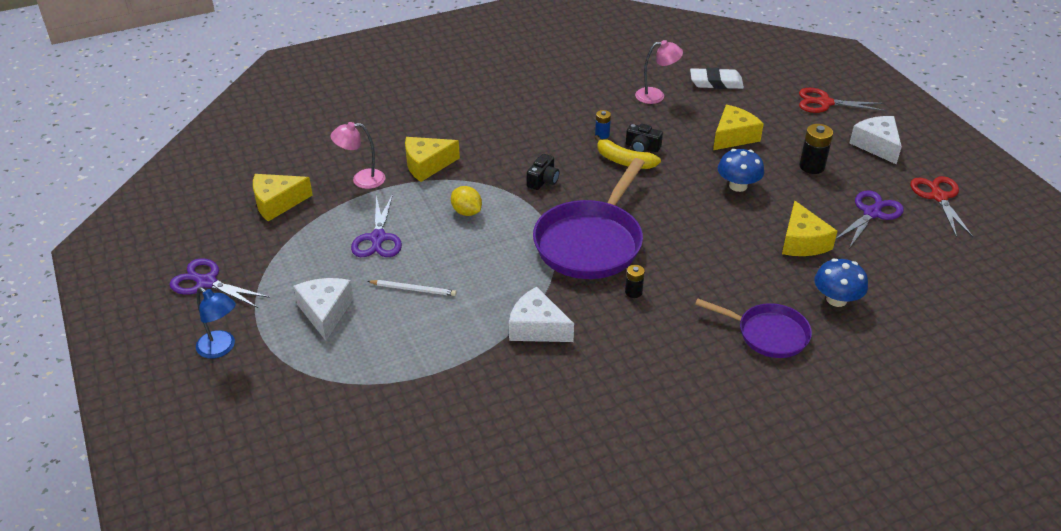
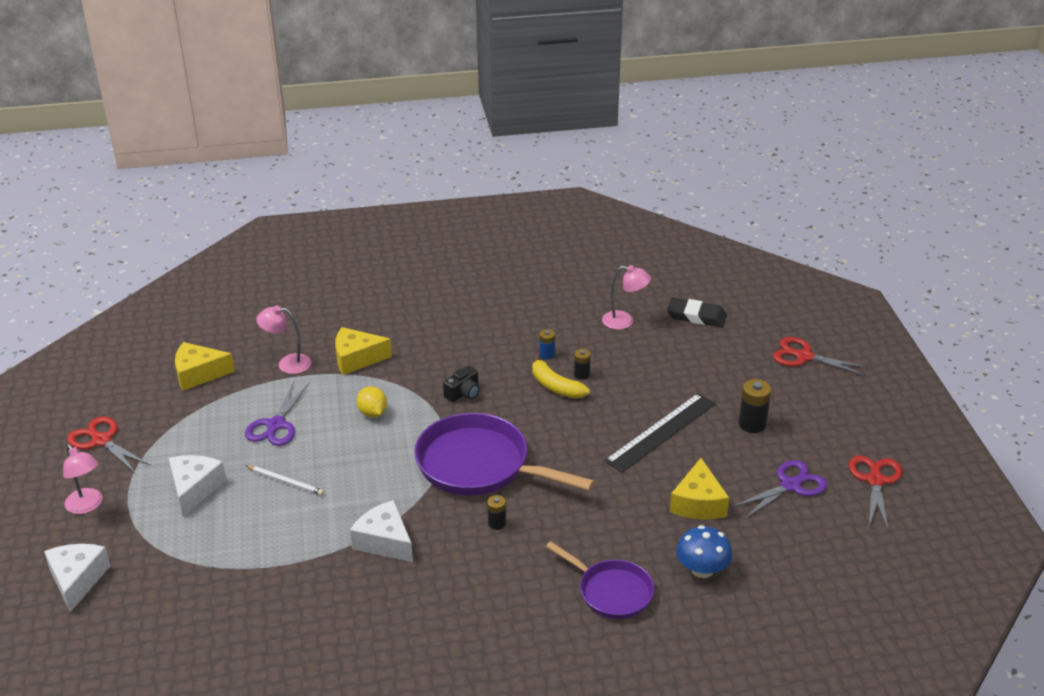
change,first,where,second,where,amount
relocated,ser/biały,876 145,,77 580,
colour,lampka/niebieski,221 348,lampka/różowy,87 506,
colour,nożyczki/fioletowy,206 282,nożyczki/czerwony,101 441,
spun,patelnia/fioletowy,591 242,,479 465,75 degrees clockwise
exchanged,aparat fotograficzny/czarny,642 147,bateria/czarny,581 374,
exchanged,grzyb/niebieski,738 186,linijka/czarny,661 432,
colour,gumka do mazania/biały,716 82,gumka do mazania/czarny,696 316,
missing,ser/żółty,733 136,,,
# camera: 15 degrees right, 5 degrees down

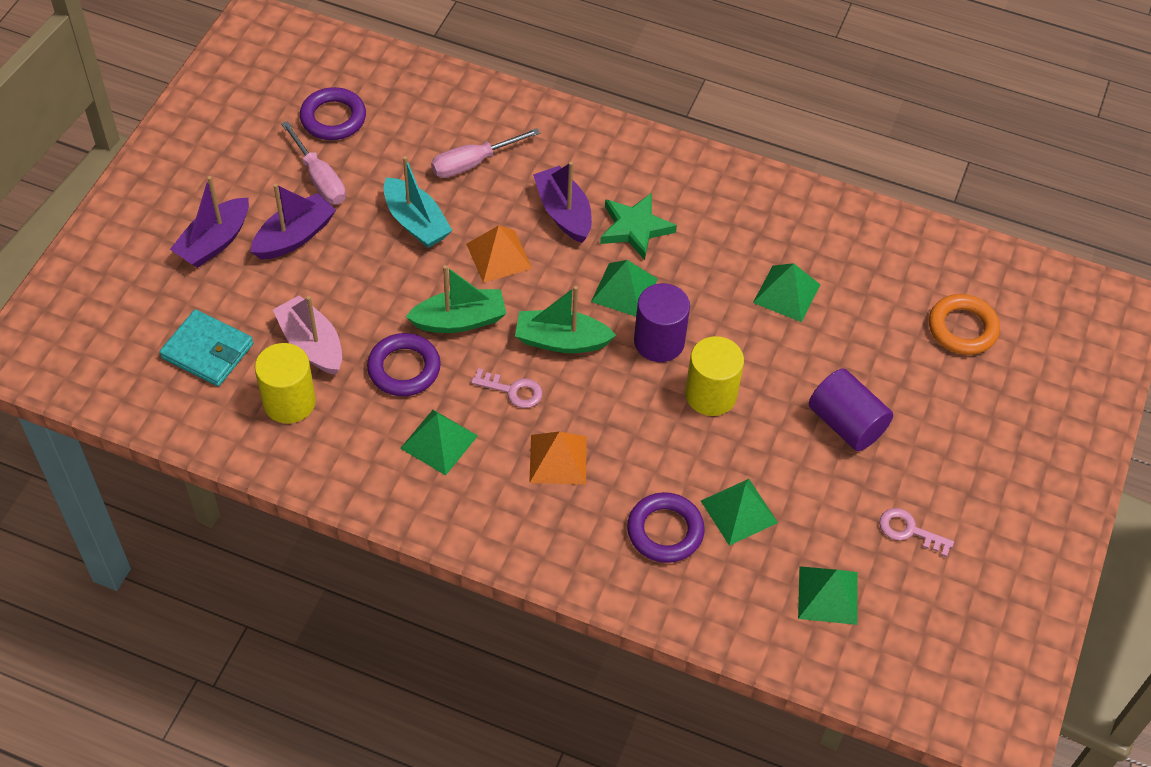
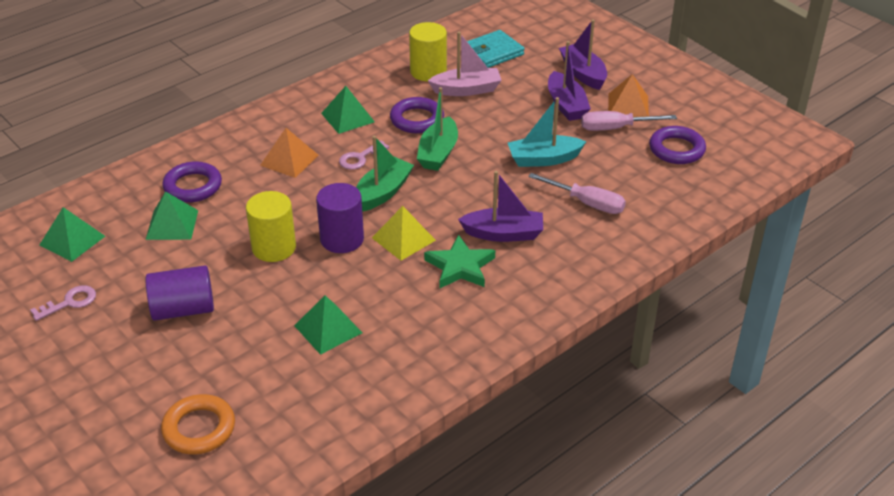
change,first,where,second,where,amount
colour,piramida/zielony,624 290,piramida/żółty,403 239,
spun,śrubokręt/różowy,473 163,,587 203,120 degrees clockwise
relocated,piramida/pomarańczowy,499 256,,628 106,
# camera: 120 degrees right, 15 degrees down

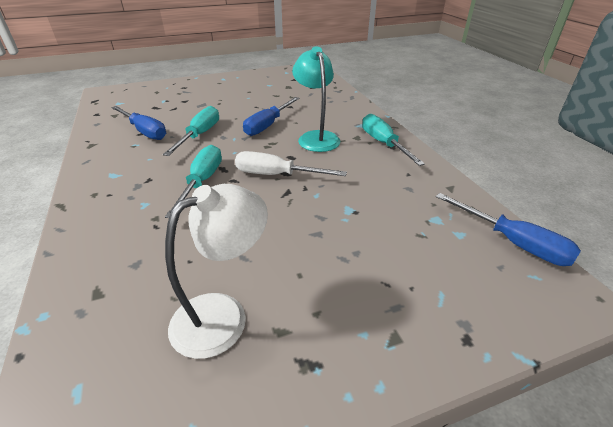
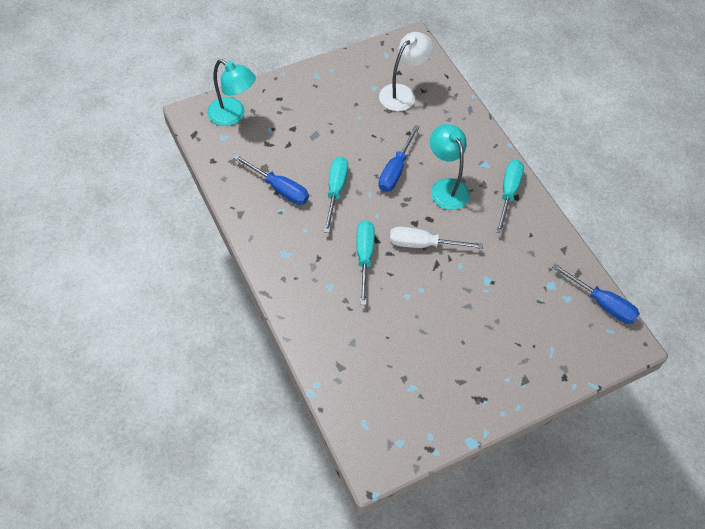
change,first,where,second,where,amount
appeared,,,lampka/turkusowy,233 116,
relocated,lampka/biały,223 315,,402 93,
spun,śrubokręt/turkusowy,383 143,,508 193,45 degrees clockwise
# camera: 10 degrees left, 20 degrees up

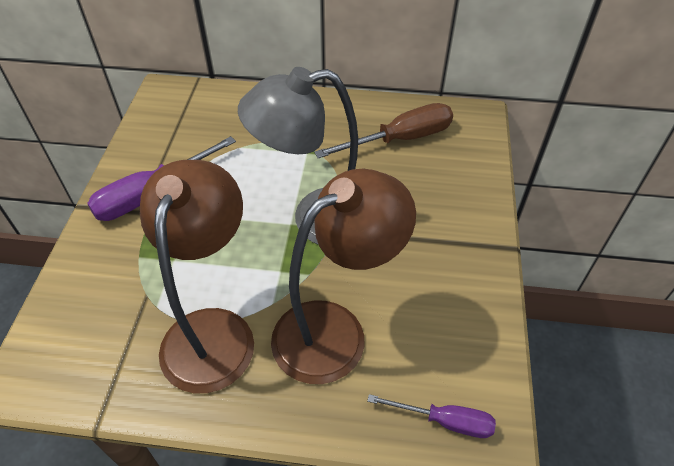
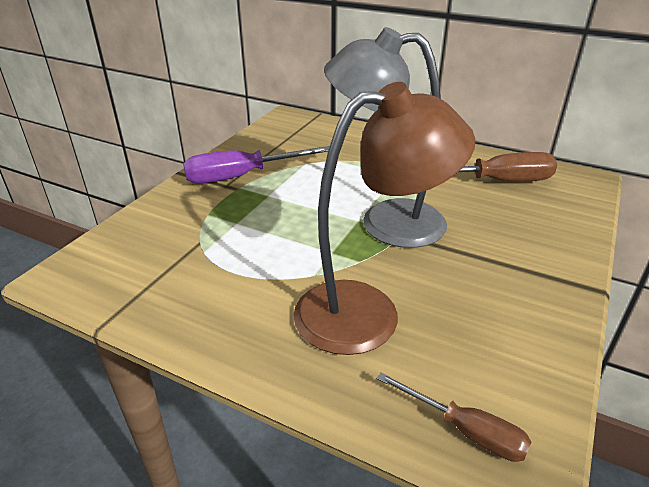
change,first,where,second,where,amount
colour,śrubokręt/fioletowy,444 421,śrubokręt/brązowy,465 430,
missing,lampka/brązowy,213 330,,,
# camera: 20 degrees right, 15 degrees down

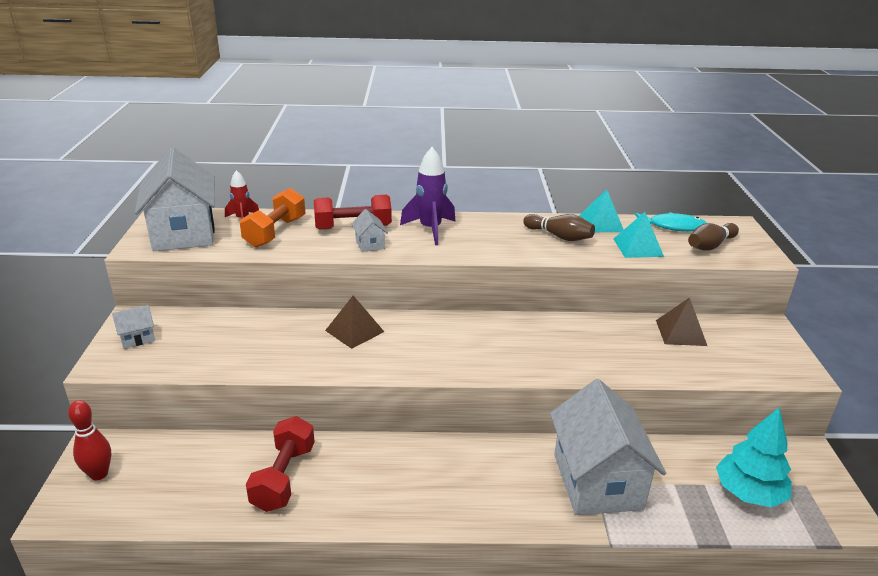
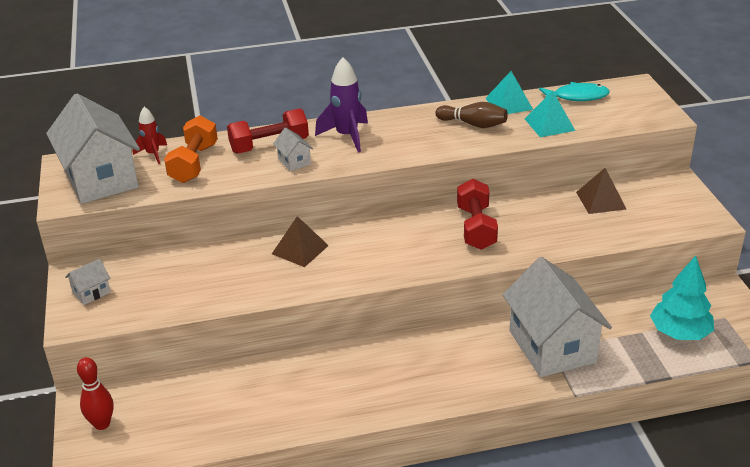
change,first,where,second,where,amount
relocated,hantel/czerwony,283 477,,476 228,
missing,kręgiel/brązowy,710 246,,,
# camera: 10 degrees left, 5 degrees up

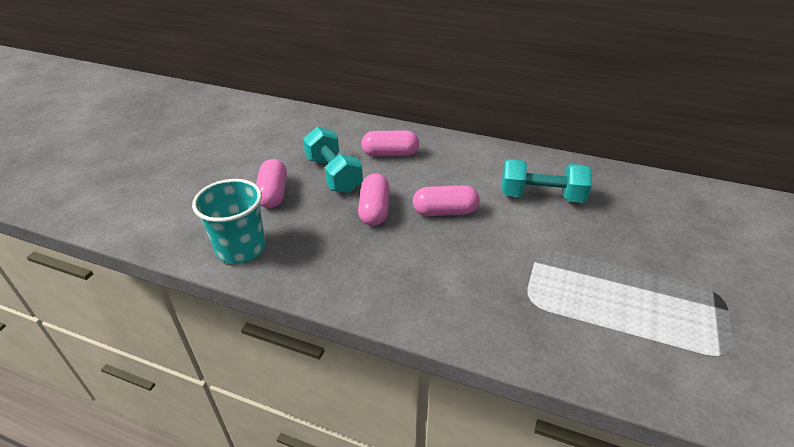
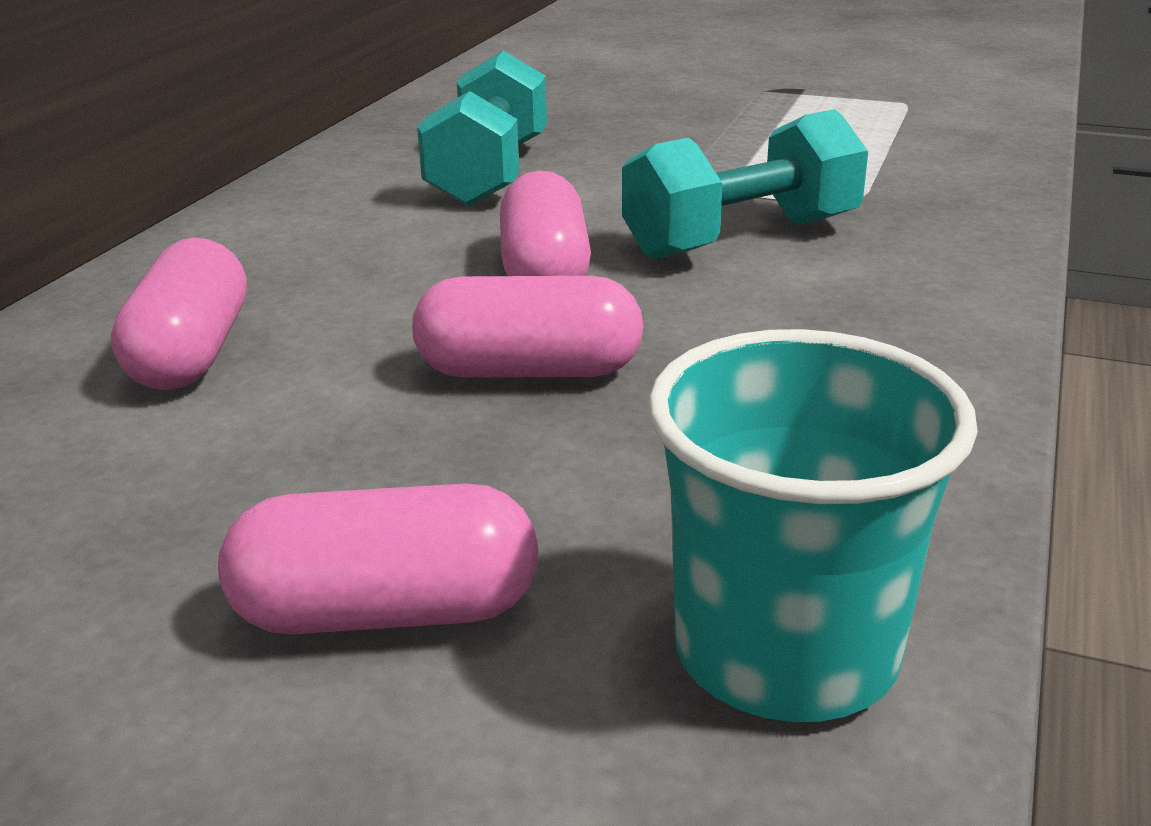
change,first,where,second,where,amount
relocated,hantel/turkusowy,333 175,,742 238,
# camera: 90 degrees left, 10 degrees down

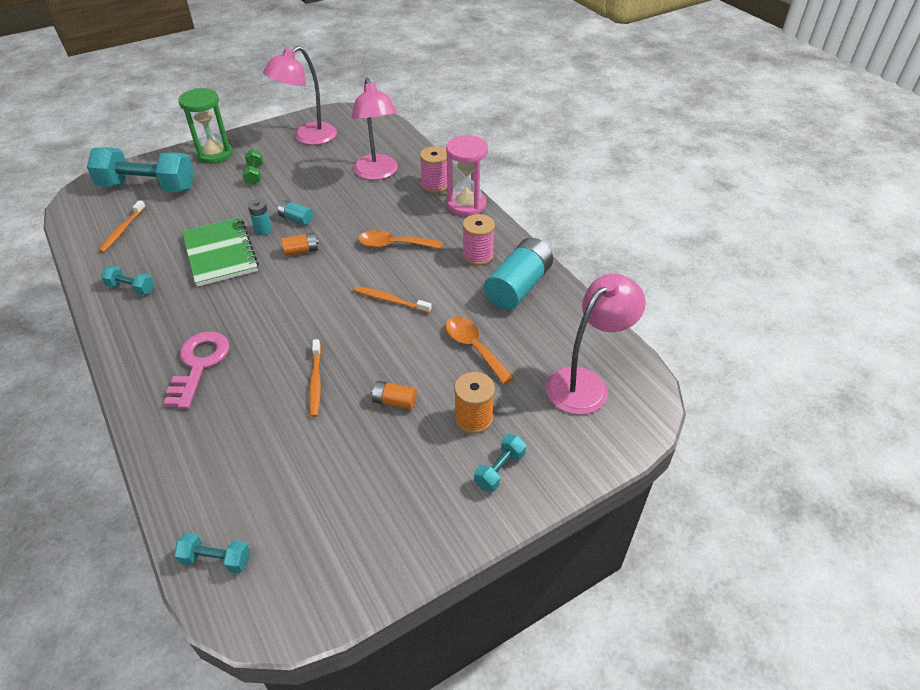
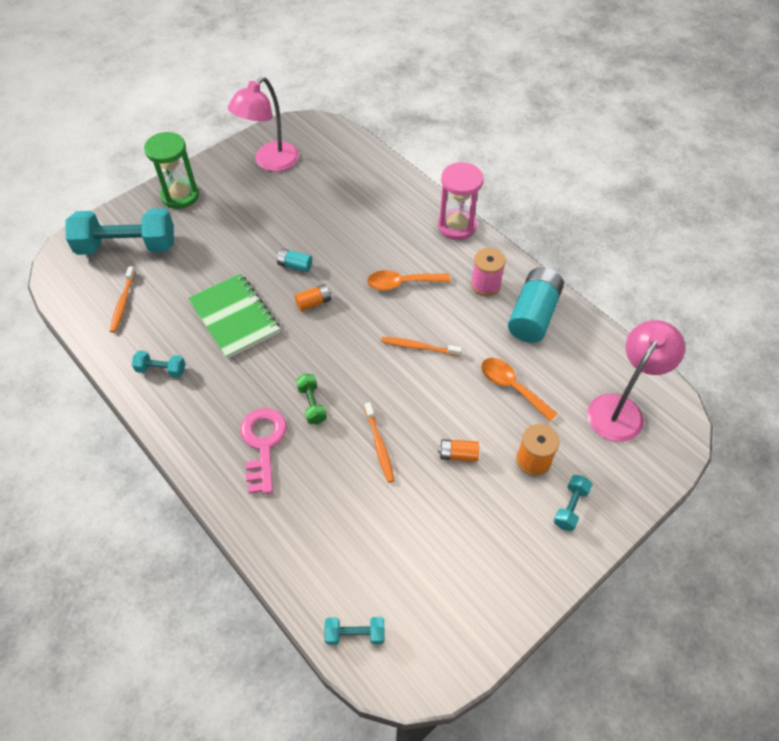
change,first,where,second,where,amount
relocated,hantel/zielony,254 174,,312 404,
missing,bateria/turkusowy,263 230,,,
missing,lampka/różowy,377 173,,,
missing,szpulka/różowy,435 185,,,
# camera: 10 degrees left, 10 degrees up

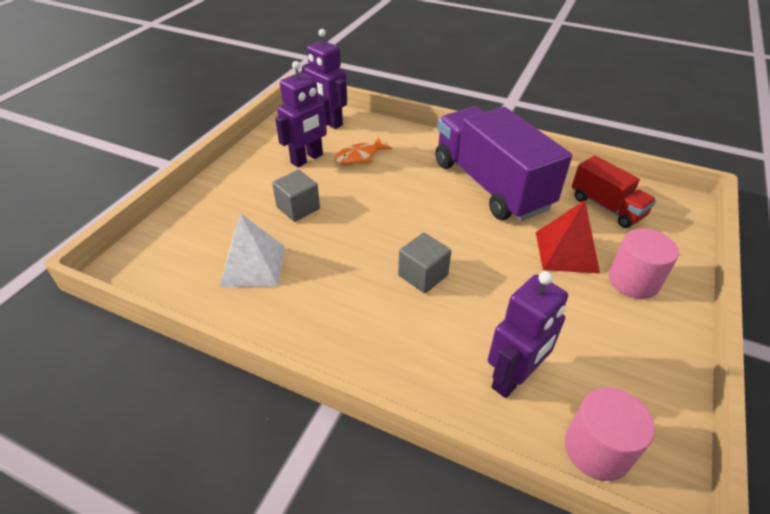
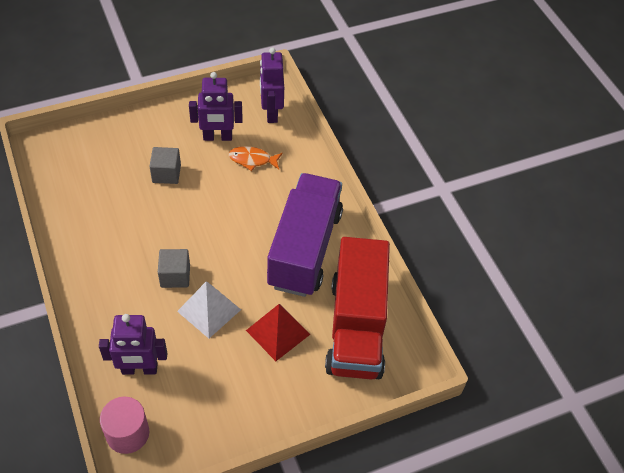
change,first,where,second,where,amount
relocated,piramida/biały,253 265,,209 310,
size,ciężarówka/czerwony,606 207,,356 327,x1.91
missing,walec/różowy,633 281,,,
# camera: 40 degrees right, 10 degrees up

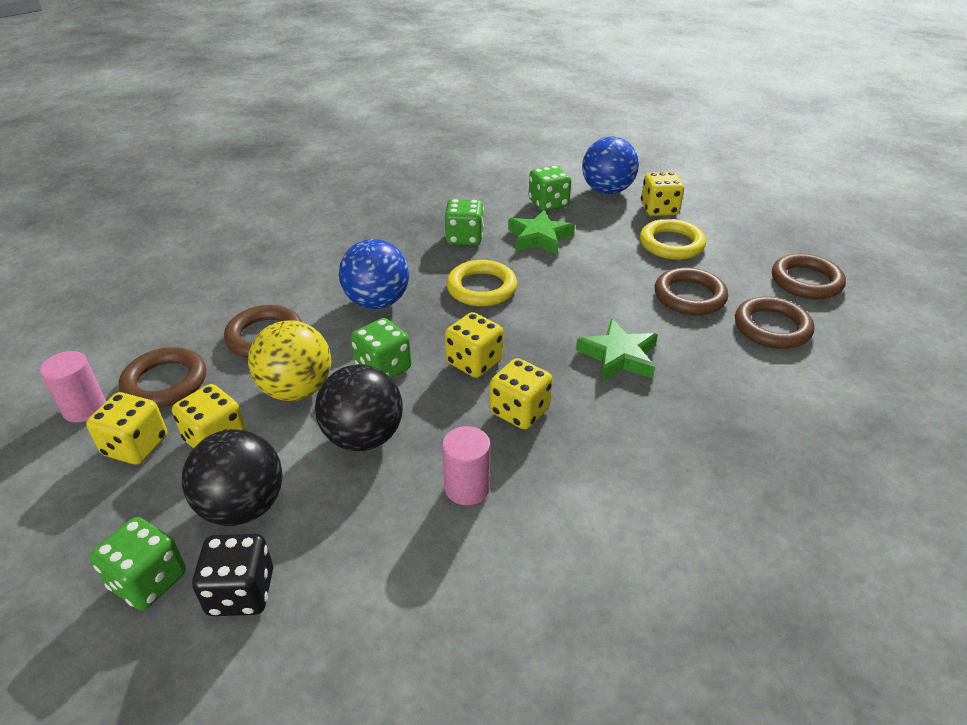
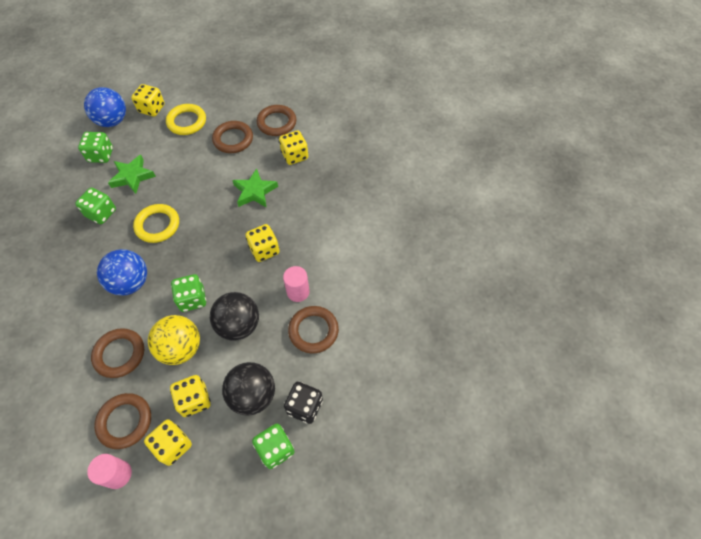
change,first,where,second,where,amount
relocated,kostka do gry/żółty,474 362,,295 156,
relocated,pierścień/brązowy,806 281,,313 331,
# camera: 65 degrees left, 20 degrees up

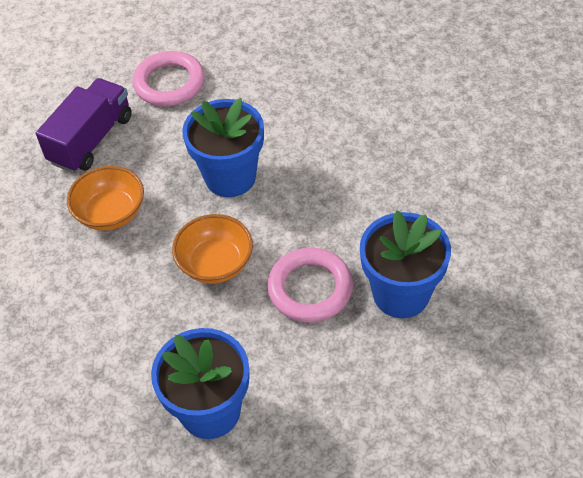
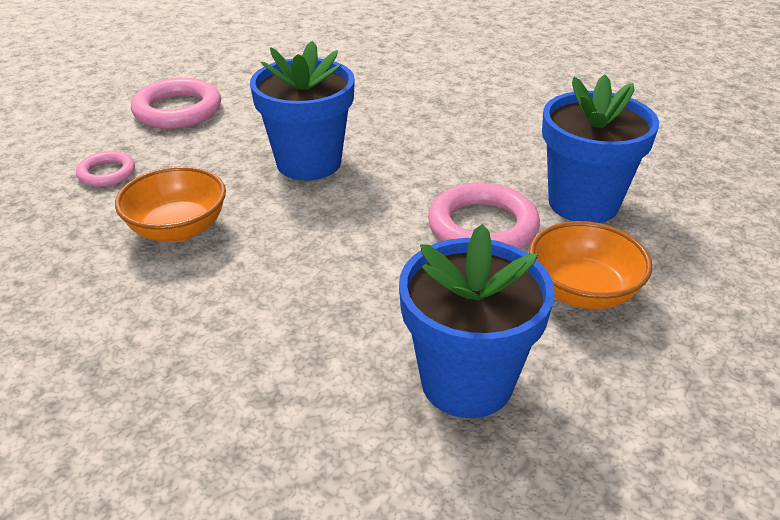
change,first,where,second,where,amount
exchanged,ciężarówka/fioletowy,91 139,pierścień/różowy,107 173,
relocated,miska/pomarańczowy,215 264,,582 292,
# camera: 30 degrees left, 15 degrees down

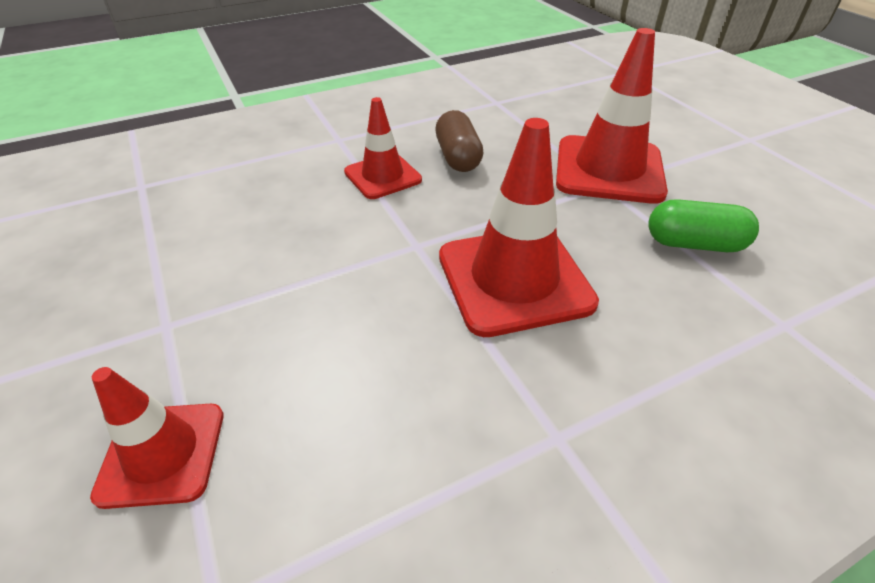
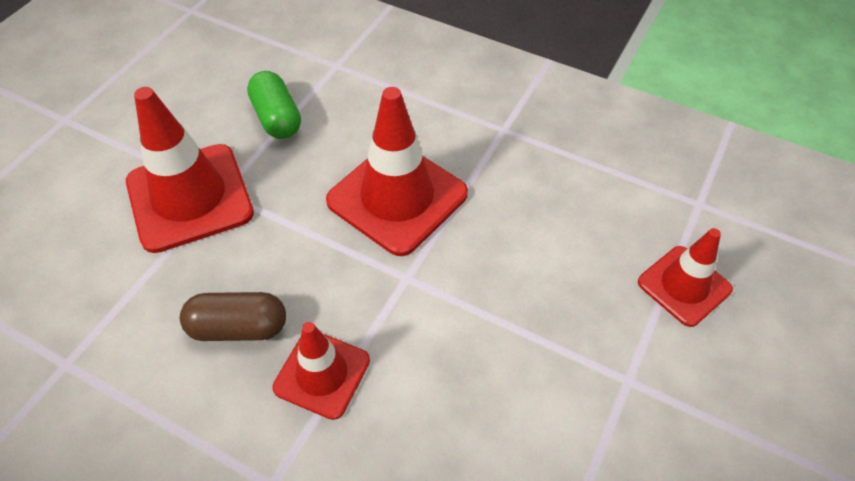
change,first,where,second,where,amount
spun,kapsułka/brązowy,458 157,,238 327,45 degrees clockwise
# camera: 125 degrees left, 10 degrees up

